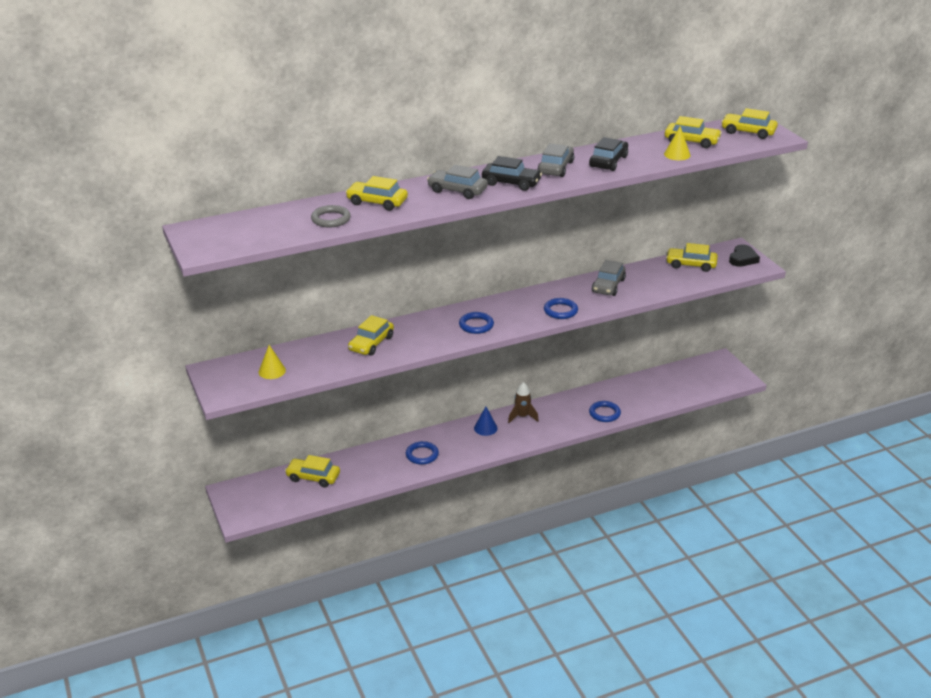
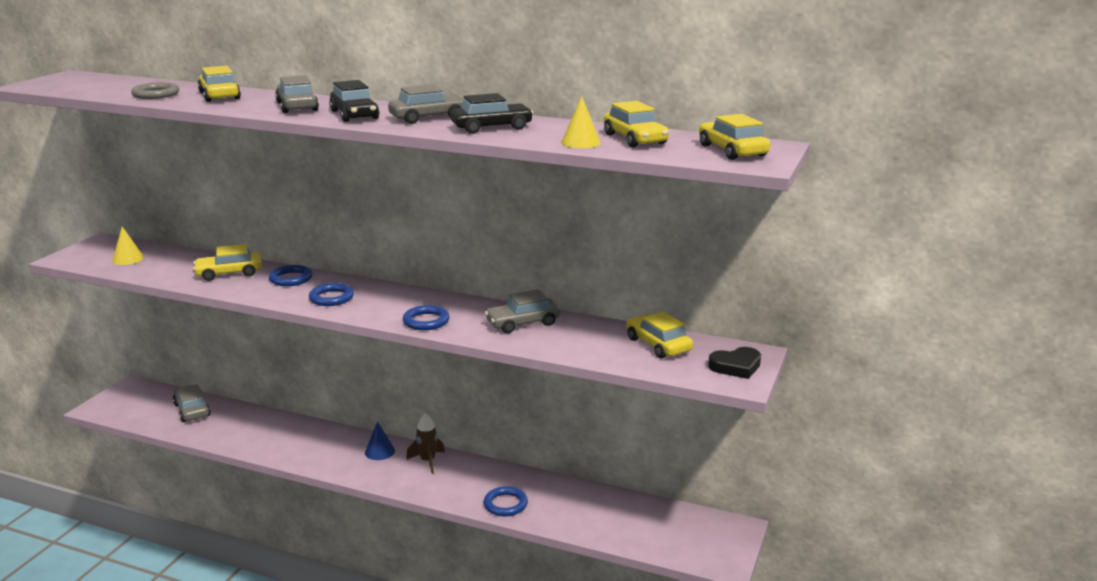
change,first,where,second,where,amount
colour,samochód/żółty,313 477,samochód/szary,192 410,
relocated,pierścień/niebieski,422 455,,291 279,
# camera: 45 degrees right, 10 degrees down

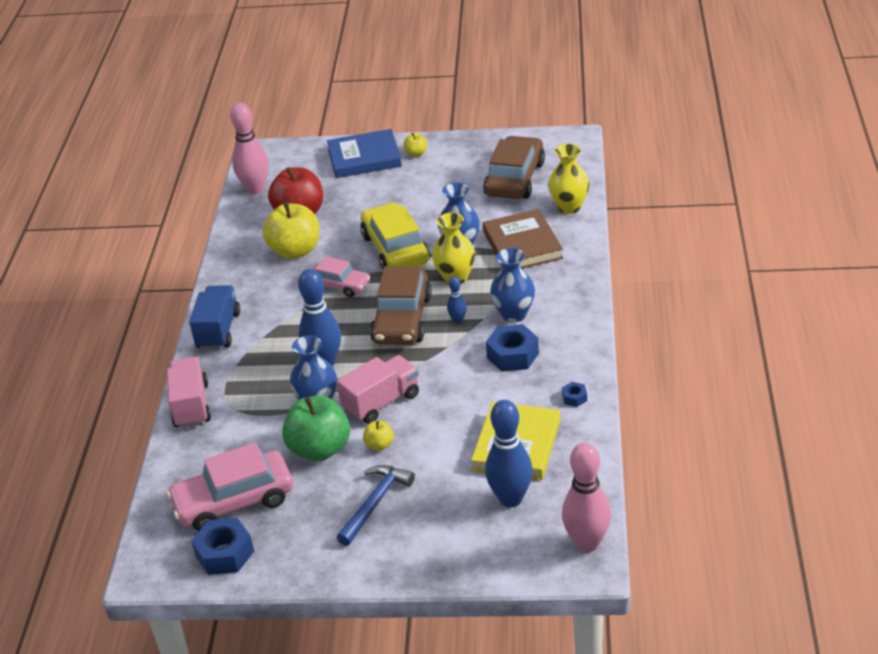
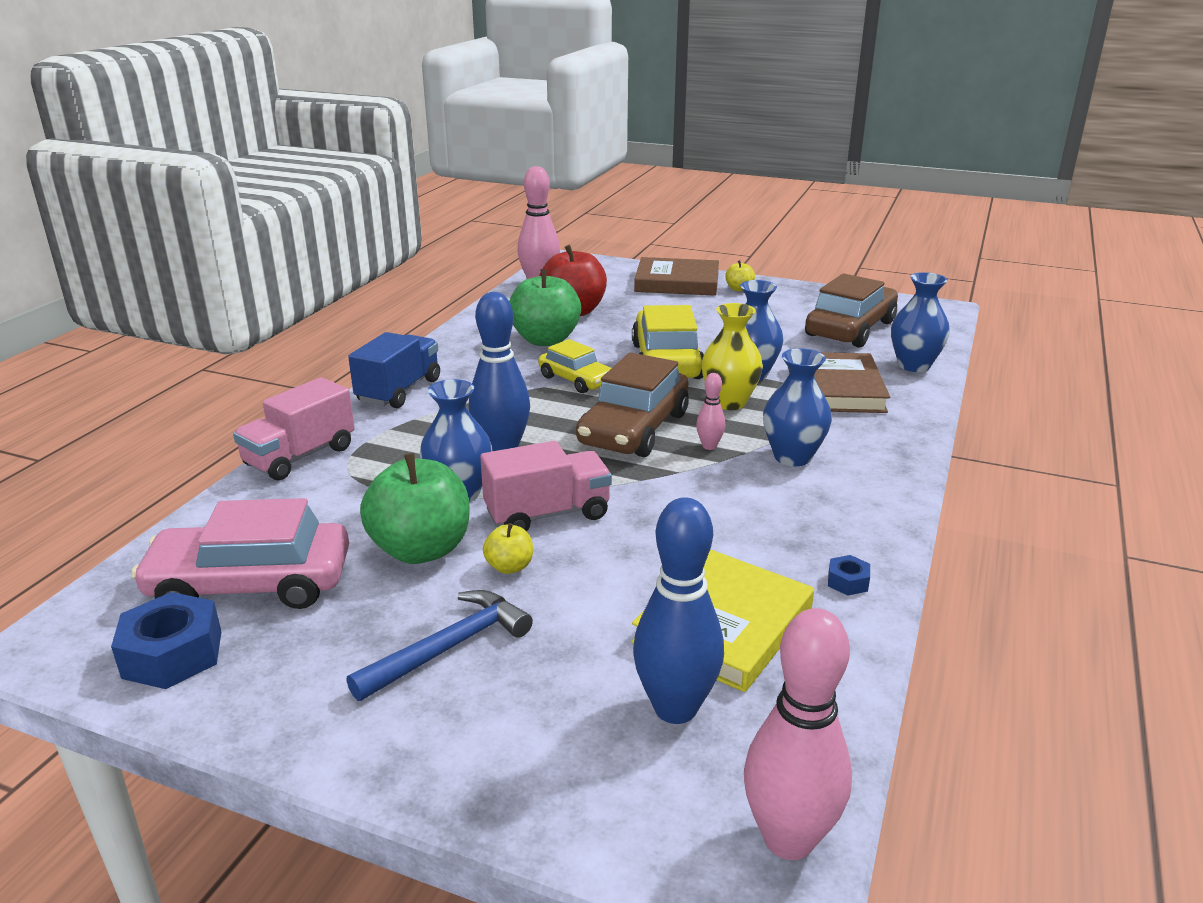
change,first,where,second,where,amount
spun,ciężarówka/różowy,191 406,,300 456,150 degrees counterclockwise
colour,jabłko/żółty,295 251,jabłko/zielony,545 340,
colour,samochód/różowy,340 285,samochód/żółty,576 380,
colour,książka/niebieski,364 158,książka/brązowy,677 282,
colour,kręgiel/niebieski,458 320,kręgiel/różowy,709 446,
colour,wazon/żółty,569 207,wazon/niebieski,914 365,
missing,nakrętka/niebieski,513 355,,,
# camera: 15 degrees right, 10 degrees down

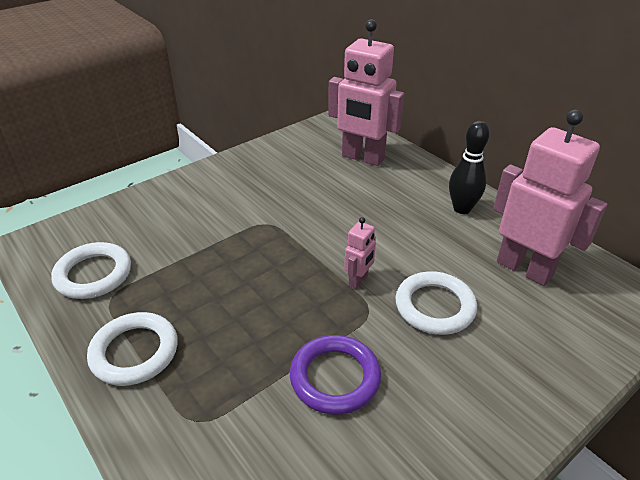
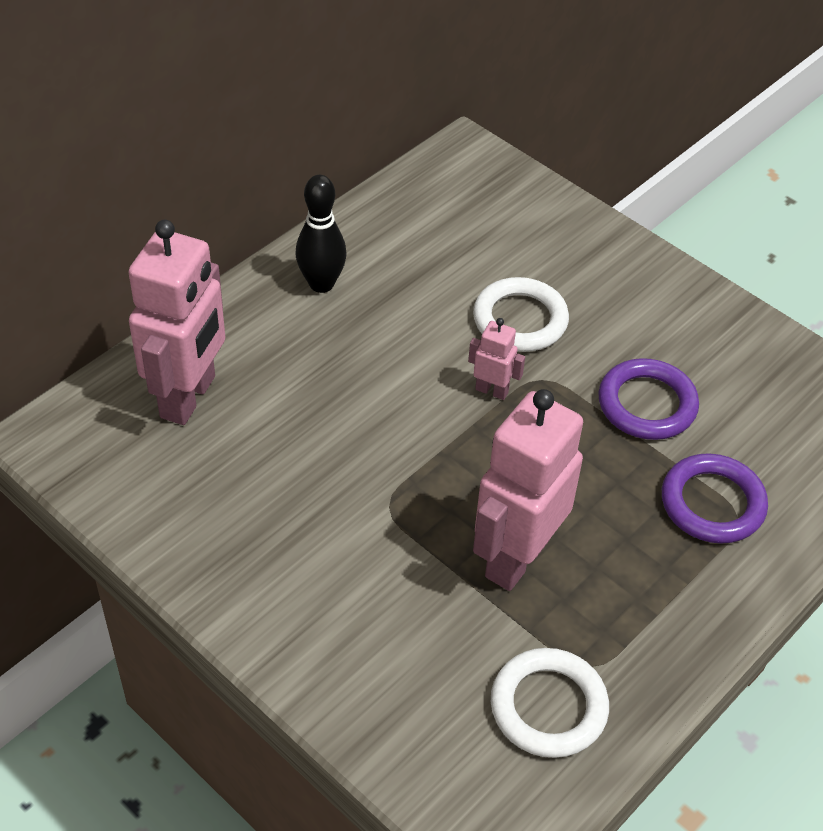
change,first,where,second,where,amount
relocated,robot/różowy,524 268,,516 558,
appeared,,,pierścień/fioletowy,712 503,
missing,pierścień/biały,134 352,,,
# camera: 100 degrees left, 10 degrees up

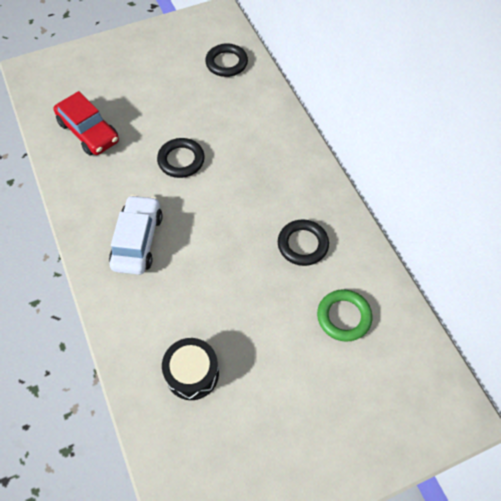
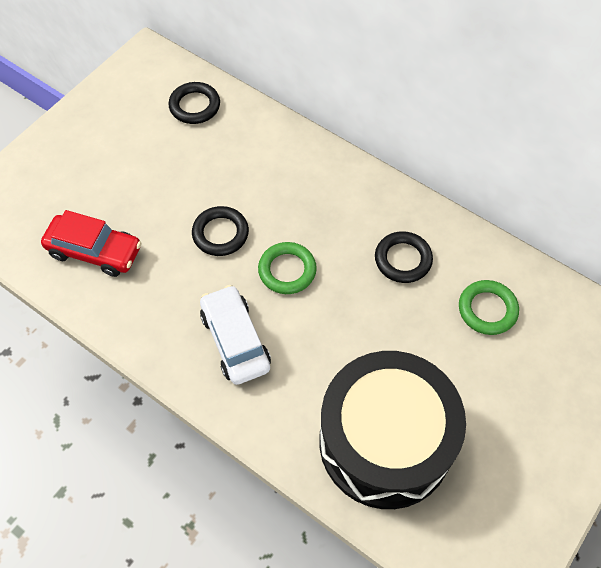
change,first,where,second,where,amount
appeared,,,pierścień/zielony,287 270,
size,bęben/czarny,192 373,,385 442,x2.19
# camera: 30 degrees left, 0 degrees up

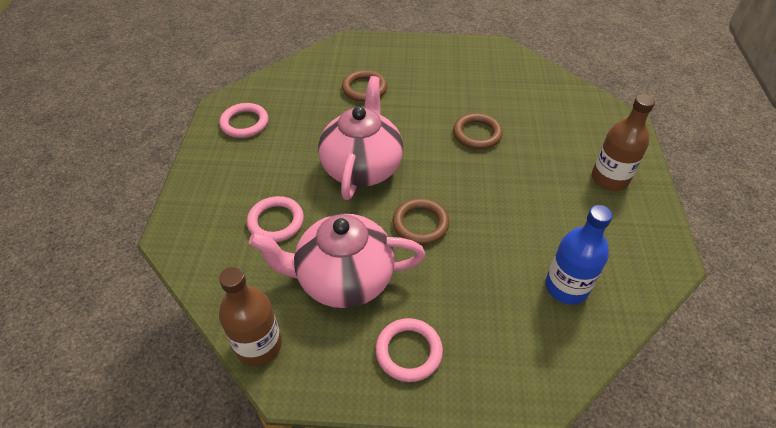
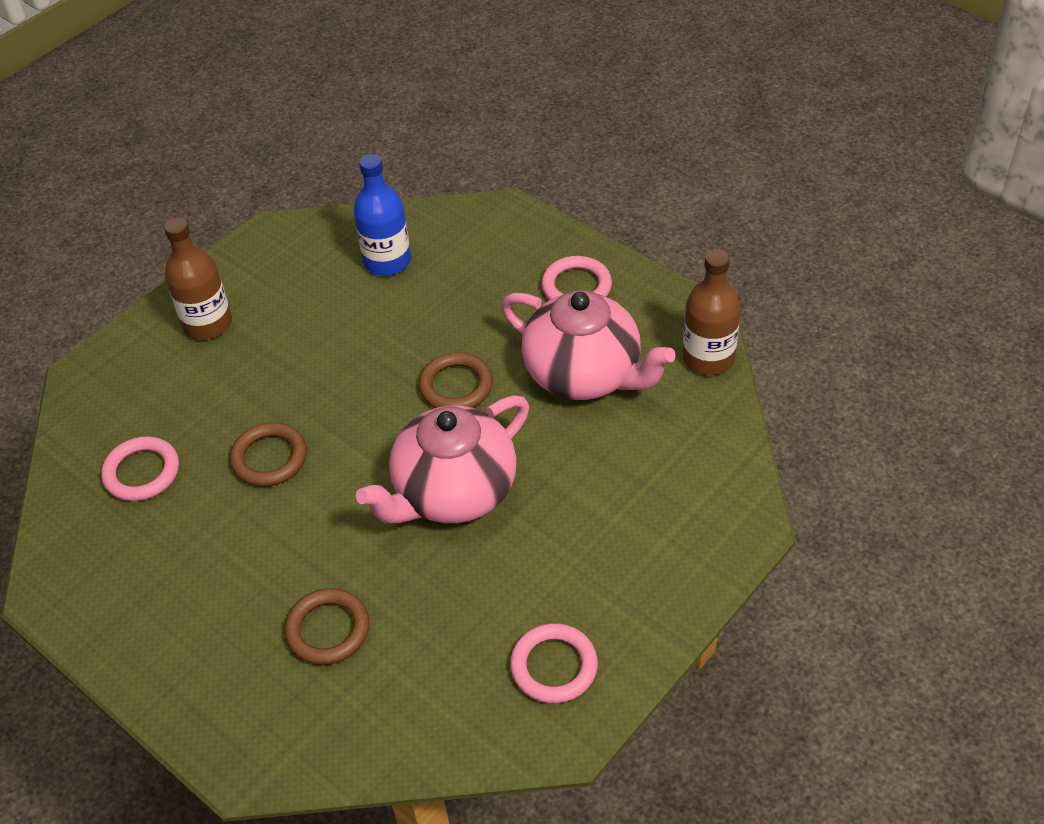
change,first,where,second,where,amount
relocated,pierścień/różowy,276 222,,142 472,
# camera: 140 degrees left, 0 degrees up

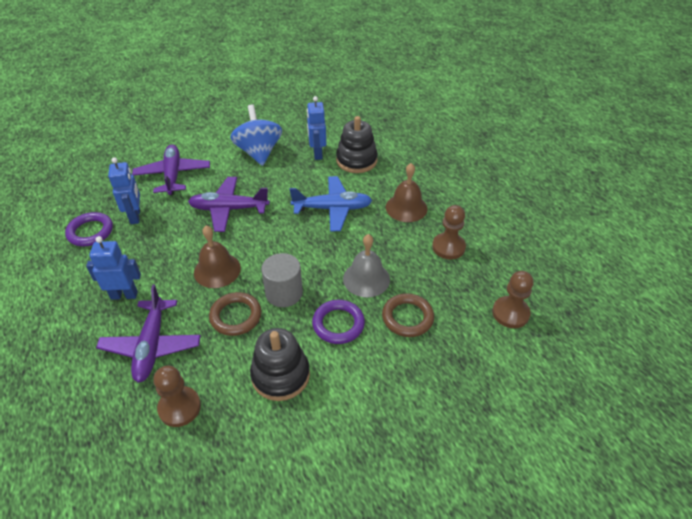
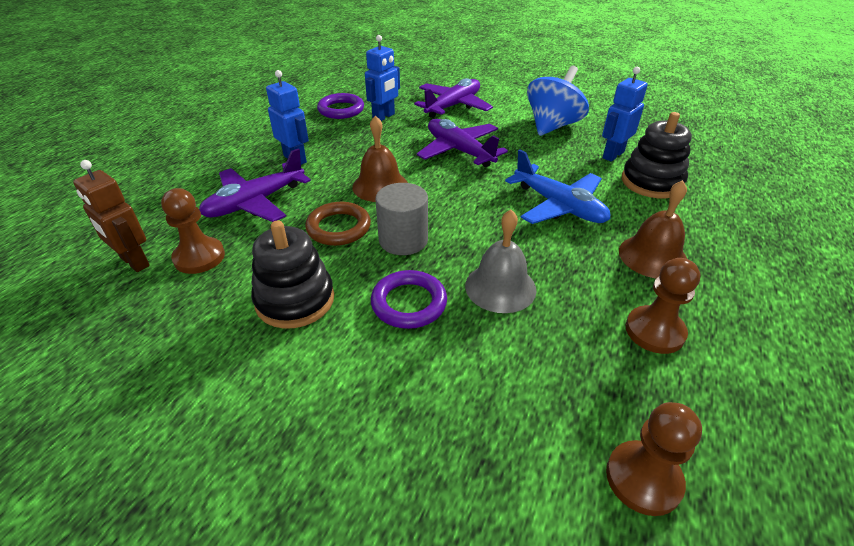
change,first,where,second,where,amount
appeared,,,robot/brązowy,134 262,
missing,pierścień/brązowy,407 317,,,
# camera: 50 degrees right, 5 degrees down

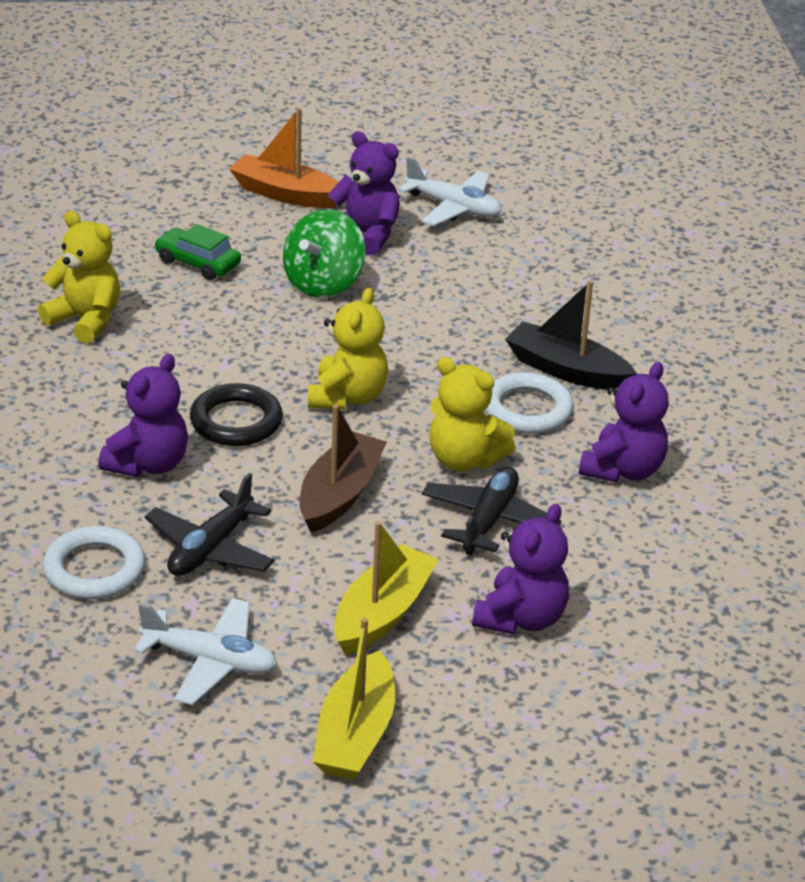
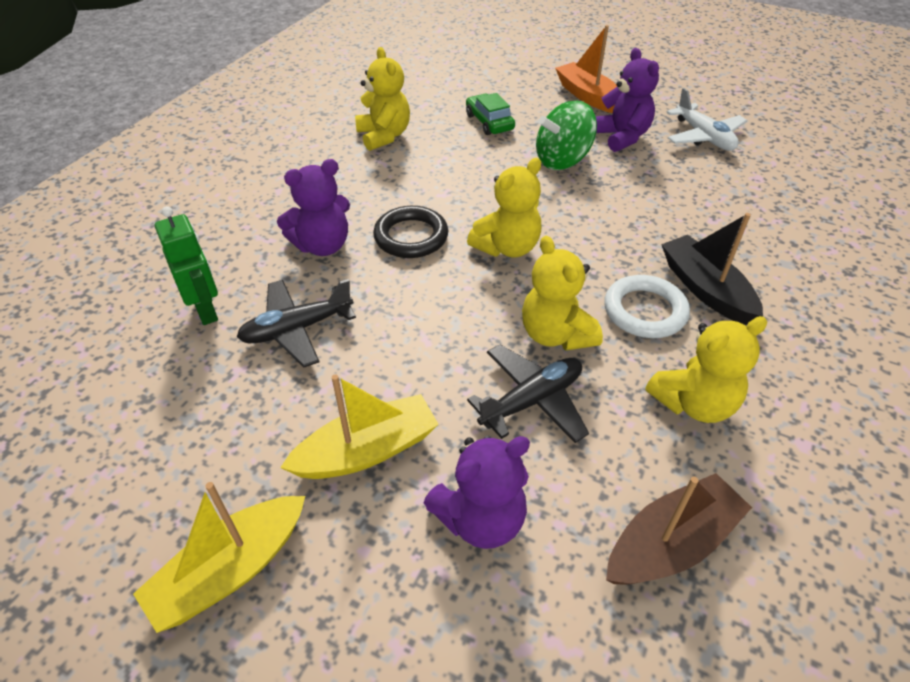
change,first,where,second,where,amount
exchanged,pierścień/biały,94 569,robot/zielony,206 311,
relocated,łódka/brązowy,340 494,,671 543,
colour,miś/fioletowy,623 470,miś/żółty,694 403,
missing,samolot/biały,210 661,,,
# camera: 35 degrees right, 10 degrees up

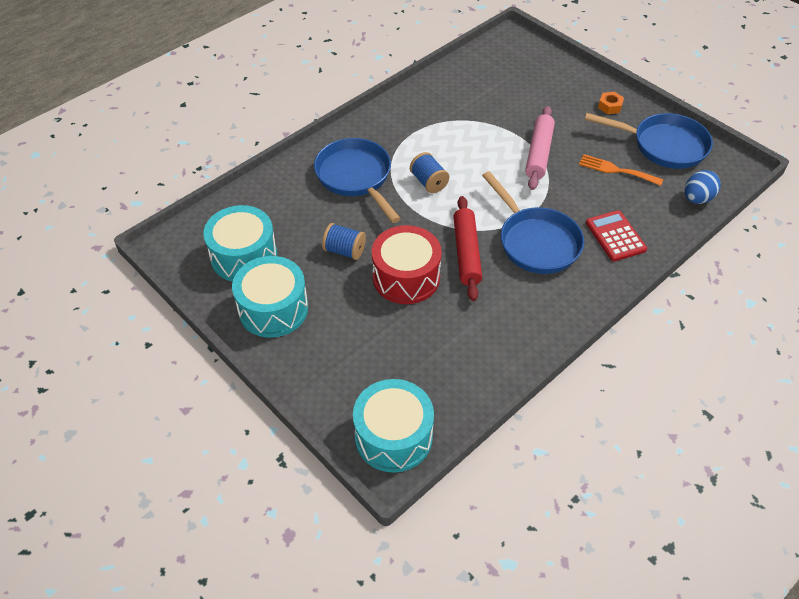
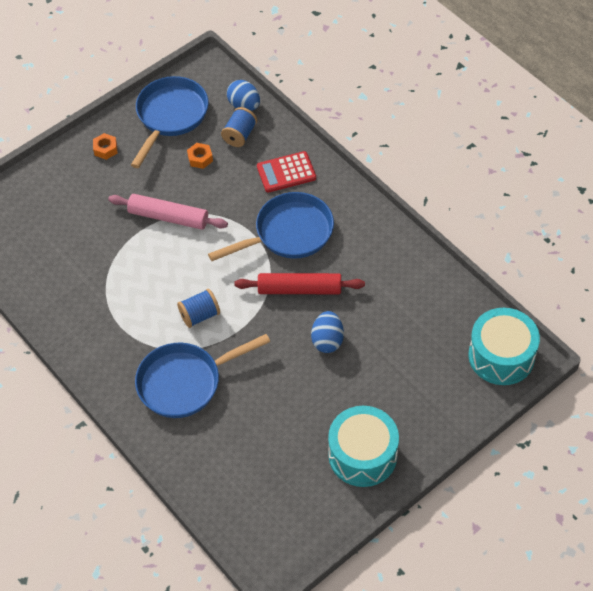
change,first,where,second,where,amount
exchanged,widelec/pomarańczowy,616 170,nakrętka/pomarańczowy,200 158,
relocated,szpulka/niebieski,344 250,,239 135,
exchanged,bęben/czerwony,406 277,jajko/niebieski,327 340,
missing,bęben/turkusowy,244 256,,,
# camera: 85 degrees left, 5 degrees up

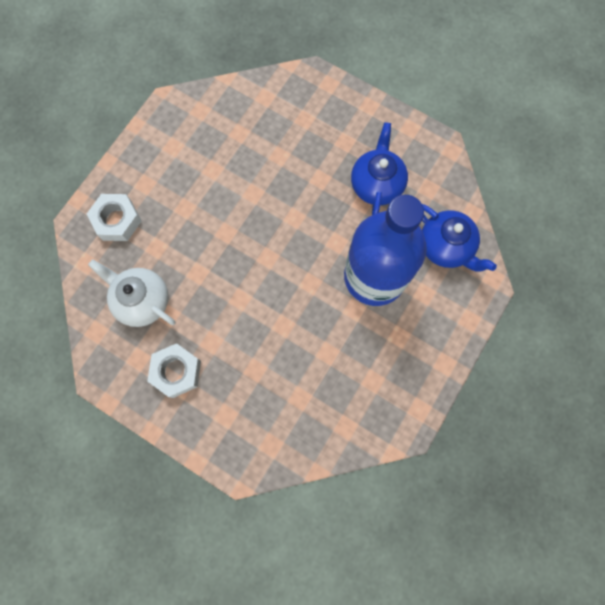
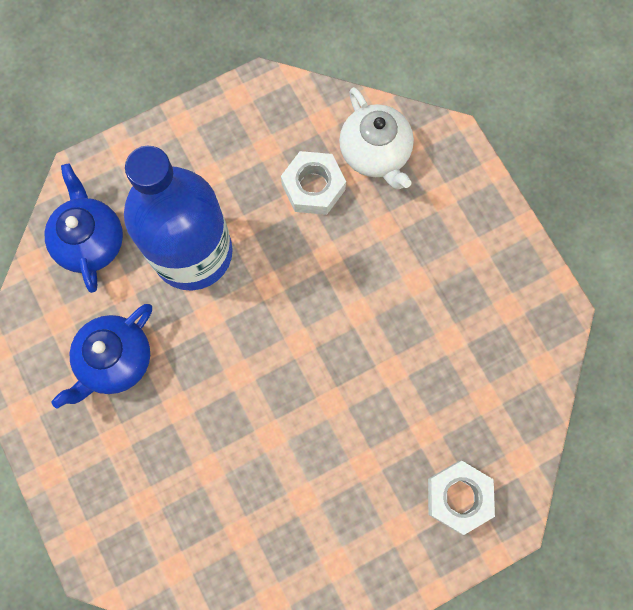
change,first,where,second,where,amount
relocated,nakrętka/biały,176 371,,313 187,
relocated,imbryk/biały,142 300,,375 153,
# camera: 150 degrees left, 0 degrees up

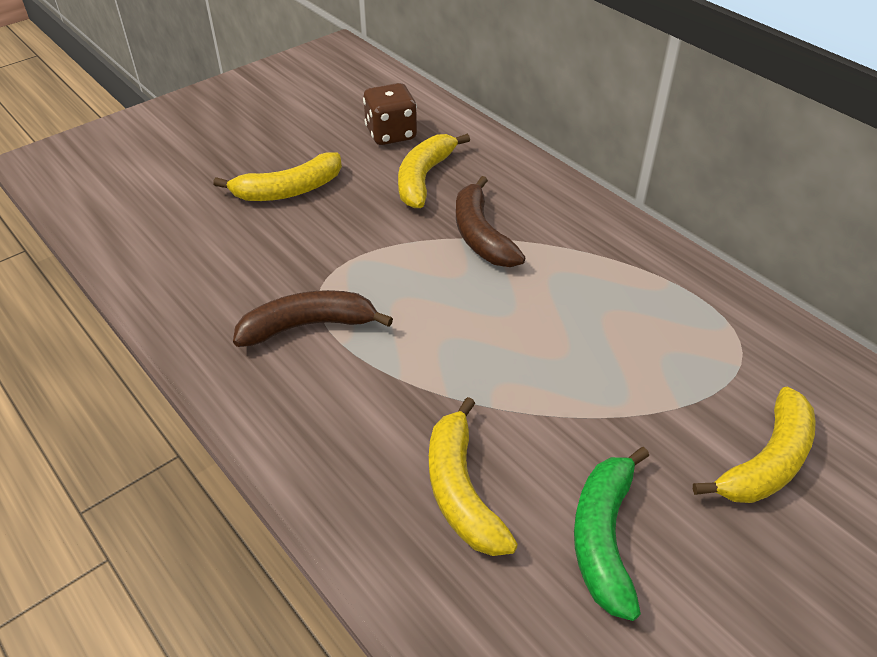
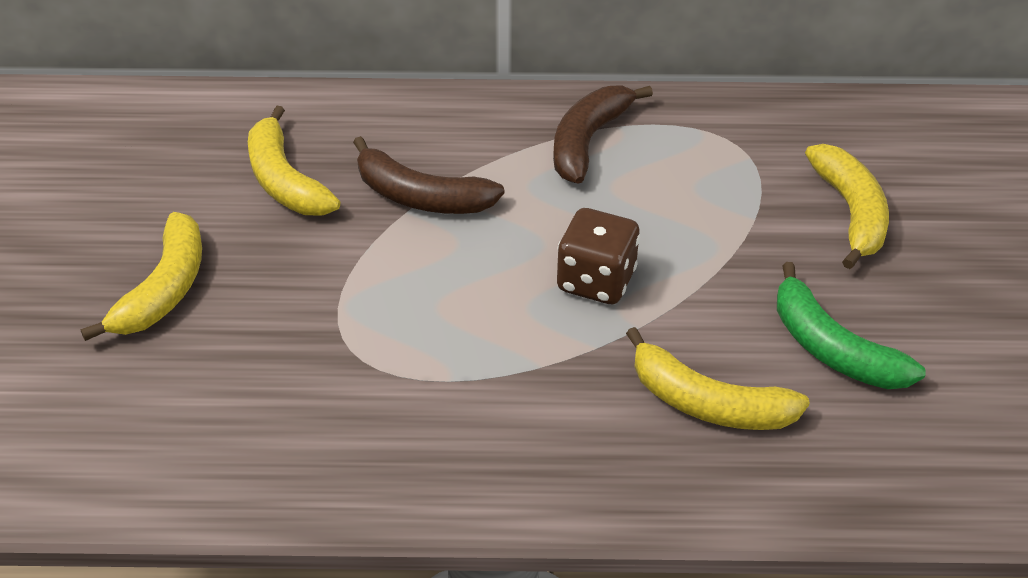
change,first,where,second,where,amount
relocated,banan/brązowy,308 326,,588 141,
relocated,kostka do gry/brązowy,391 134,,596 281,
# camera: 50 degrees left, 0 degrees up

